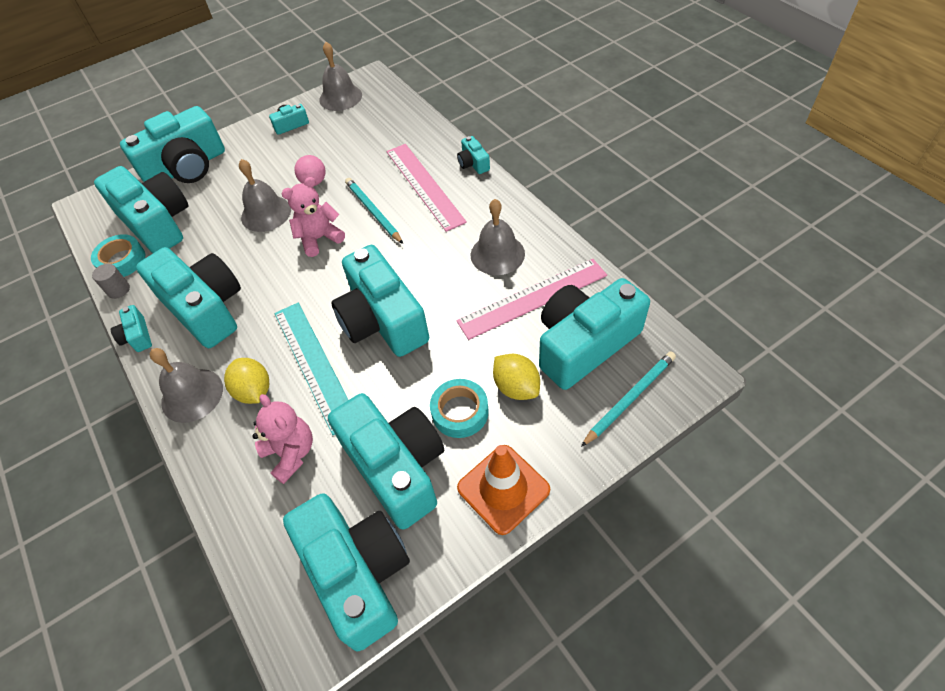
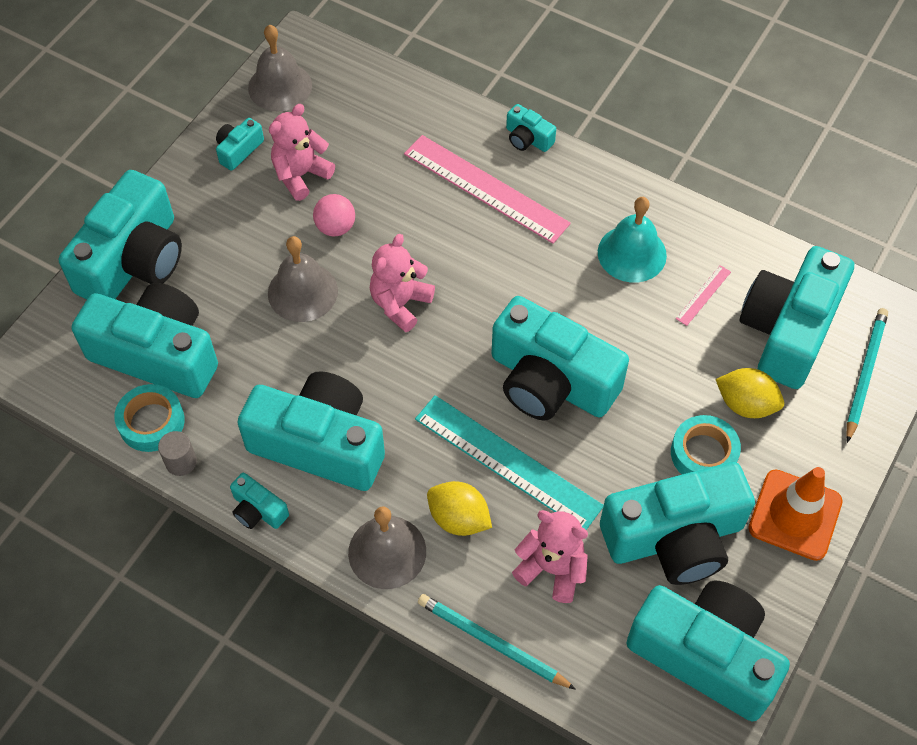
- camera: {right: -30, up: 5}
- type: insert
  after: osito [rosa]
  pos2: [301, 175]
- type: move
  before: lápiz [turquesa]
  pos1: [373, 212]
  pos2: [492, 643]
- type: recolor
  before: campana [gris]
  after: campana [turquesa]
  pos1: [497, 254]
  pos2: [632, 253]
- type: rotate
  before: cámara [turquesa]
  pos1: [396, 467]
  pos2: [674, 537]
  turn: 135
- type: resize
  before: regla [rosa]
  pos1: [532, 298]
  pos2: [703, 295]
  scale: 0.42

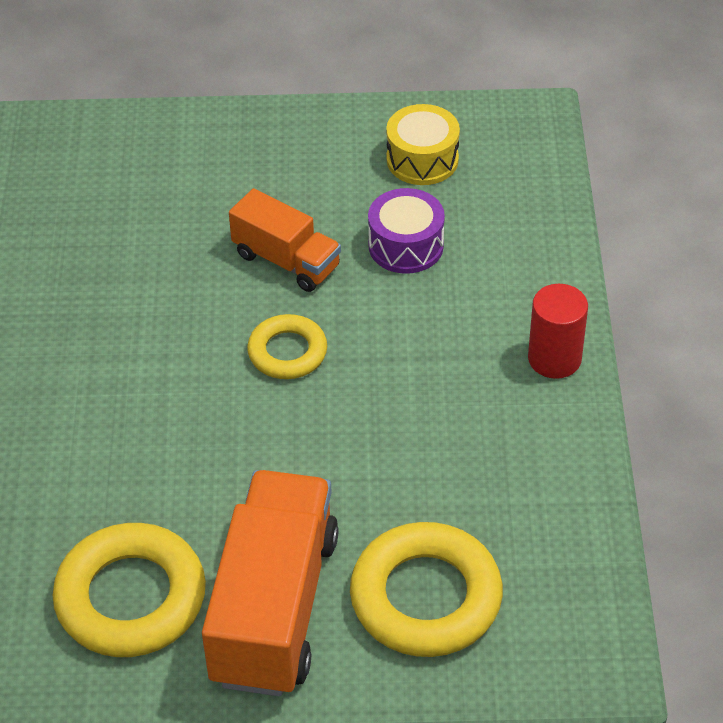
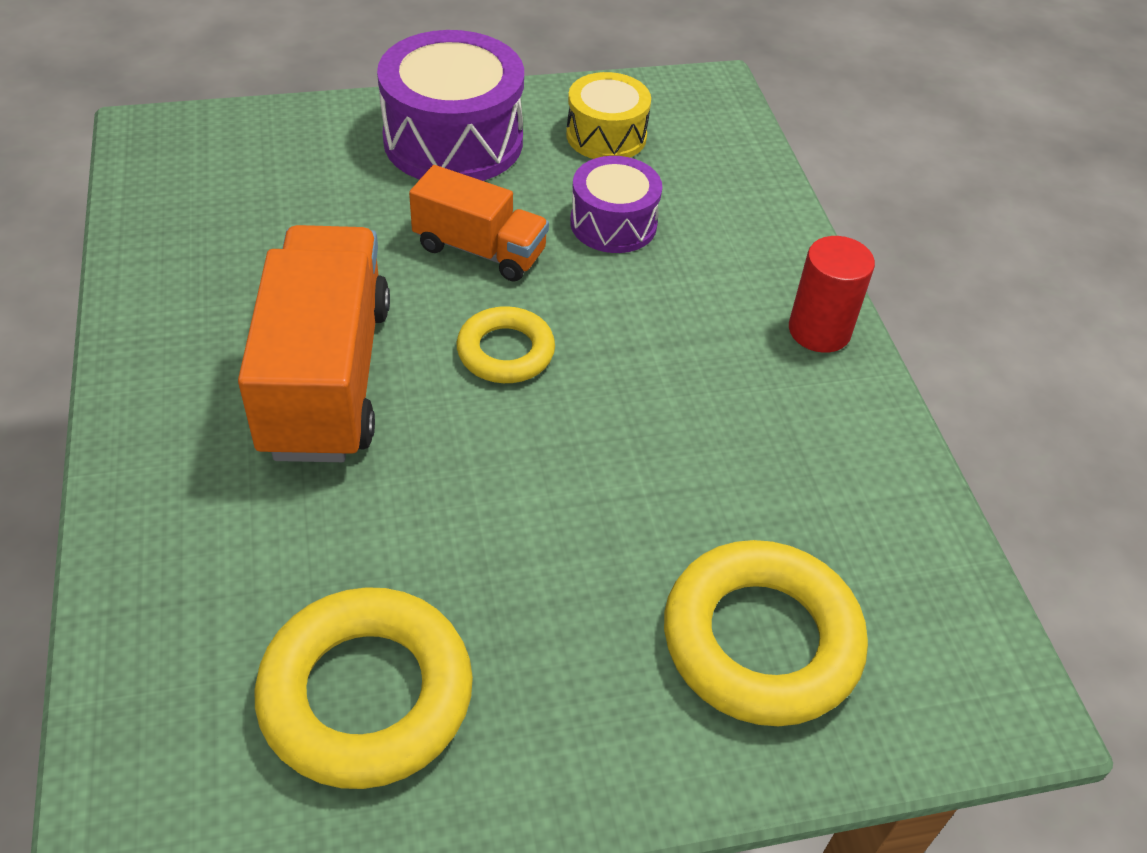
- camera: {right: -15, up: 0}
- type: move
  before: camión [naranja]
  pos1: [274, 608]
  pos2: [326, 378]
- type: insert
  after: tambor [morado]
  pos2: [453, 141]

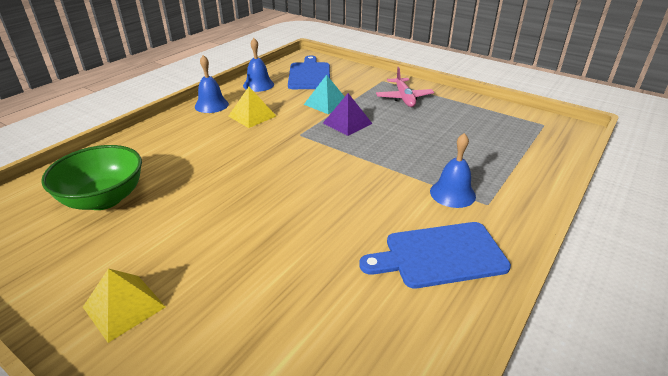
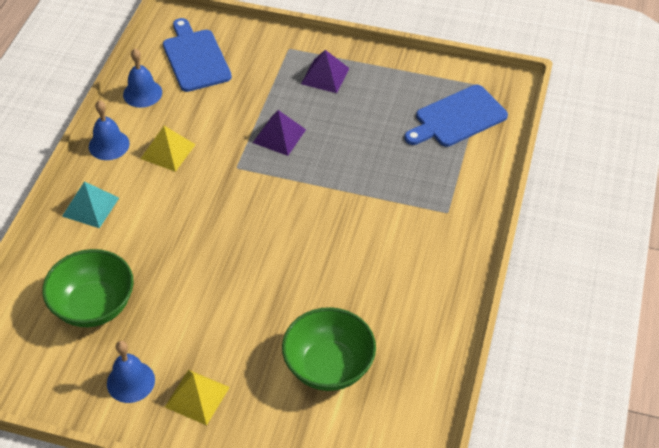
- camera: {right: -20, up: 15}
- type: move
  before: pirámide [turquesa]
  pos1: [326, 103]
  pos2: [90, 207]
- type: move
  before: campana [azul]
  pos1: [452, 193]
  pos2: [130, 381]
- type: insert
  after: cuenco [verde]
  pos2: [328, 366]
- type: replace
  before: avión [rosa]
  after: pirámide [morado]
  pos1: [404, 98]
  pos2: [325, 76]
- type: move
  before: tabla de cortar [azul]
  pos1: [439, 255]
  pos2: [457, 118]

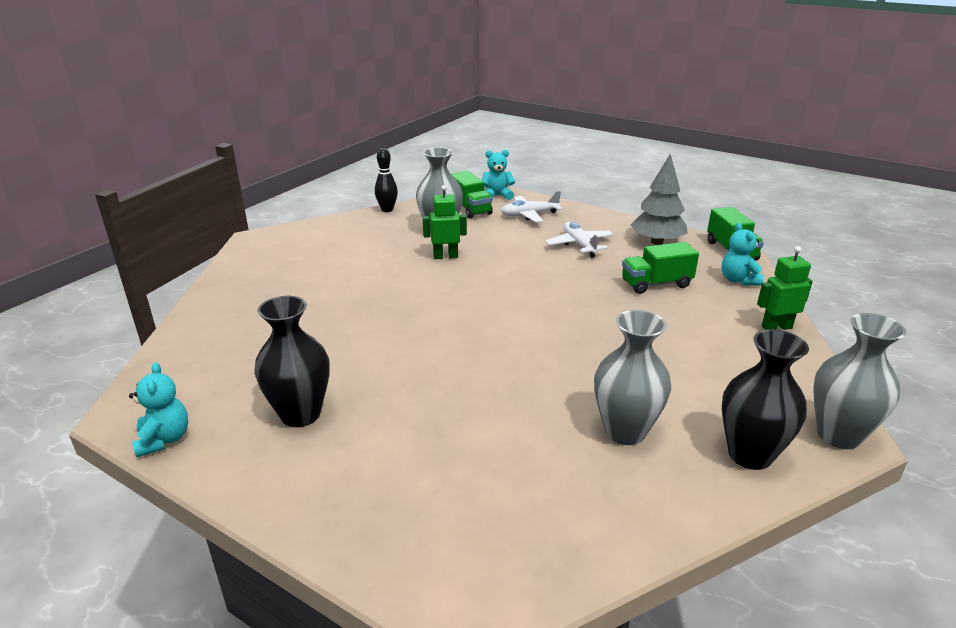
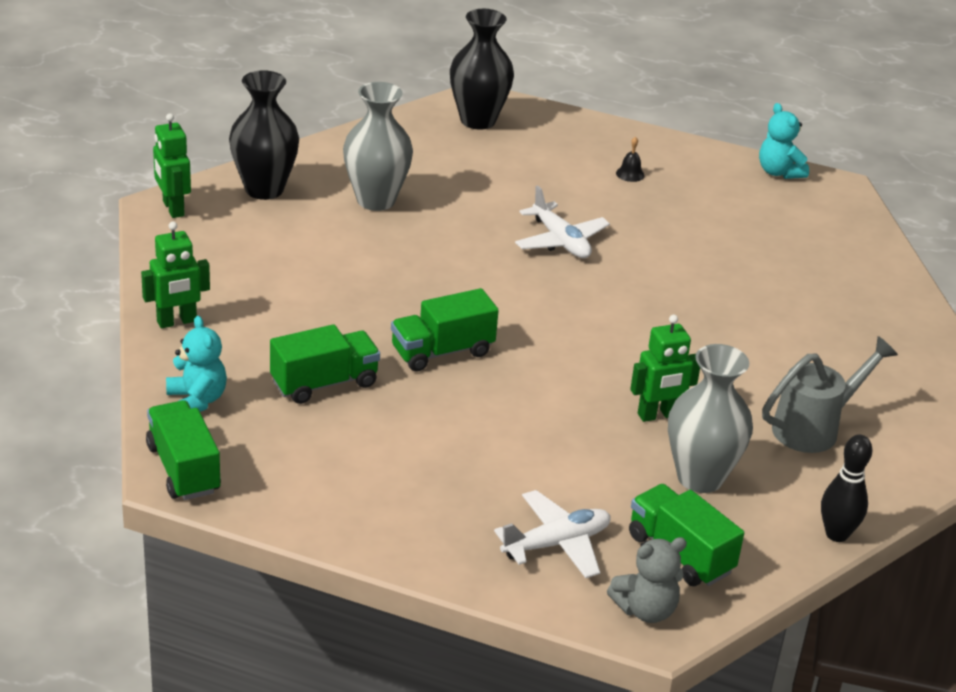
- camera: {right: 165, up: 5}
- type: replace
  before: florero [gris]
  after: robot [verde]
  pos1: [838, 435]
  pos2: [173, 208]
- type: insert
  after: camión [verde]
  pos2: [442, 351]
- type: move
  before: florero [negro]
  pos1: [300, 414]
  pos2: [478, 120]
- type: move
  before: avión [blanco]
  pos1: [579, 245]
  pos2: [560, 241]
- type: recolor
  before: osito [turquesa]
  after: osito [gris]
  pos1: [497, 196]
  pos2: [645, 610]
- type: insert
  after: campana [negro]
  pos2: [630, 174]
- type: insert
  after: regadera [gris]
  pos2: [814, 428]
- type: delete
  before: árbol [gris]
  pos1: [657, 242]

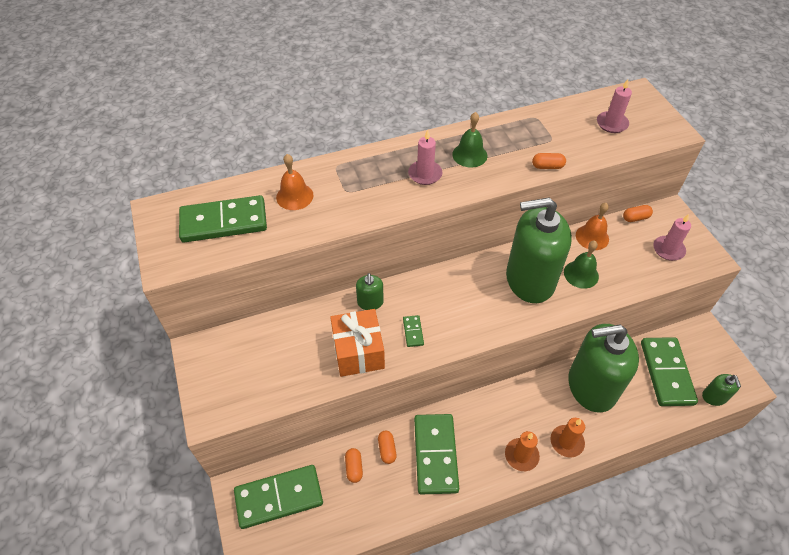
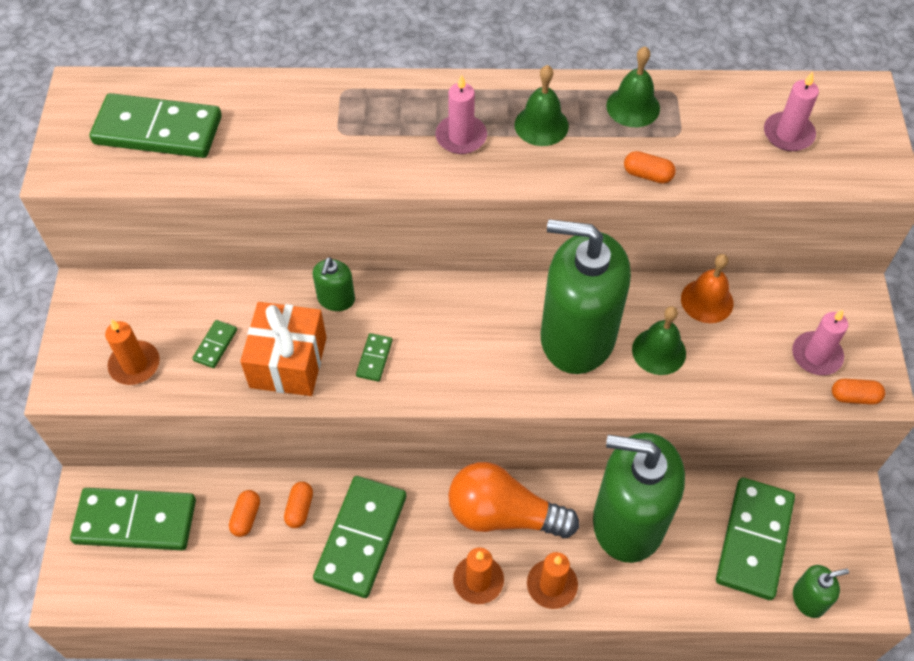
- camera: {right: 20, up: 5}
- type: insert
  after: vela [naranja]
  pos2: [135, 365]
- type: insert
  after: ficha de dominó [verde]
  pos2: [215, 345]
- type: insert
  after: bombilla [naranja]
  pos2: [503, 514]
- type: insert
  after: campana [verde]
  pos2: [633, 107]
- type: rotate
  before: dispensador de jabón [verde]
  pos1: [714, 397]
  pos2: [808, 599]
  turn: -120
- type: move
  before: cápsula [naranja]
  pos1: [635, 218]
  pos2: [854, 397]
- type: delete
  before: campana [naranja]
  pos1: [294, 196]

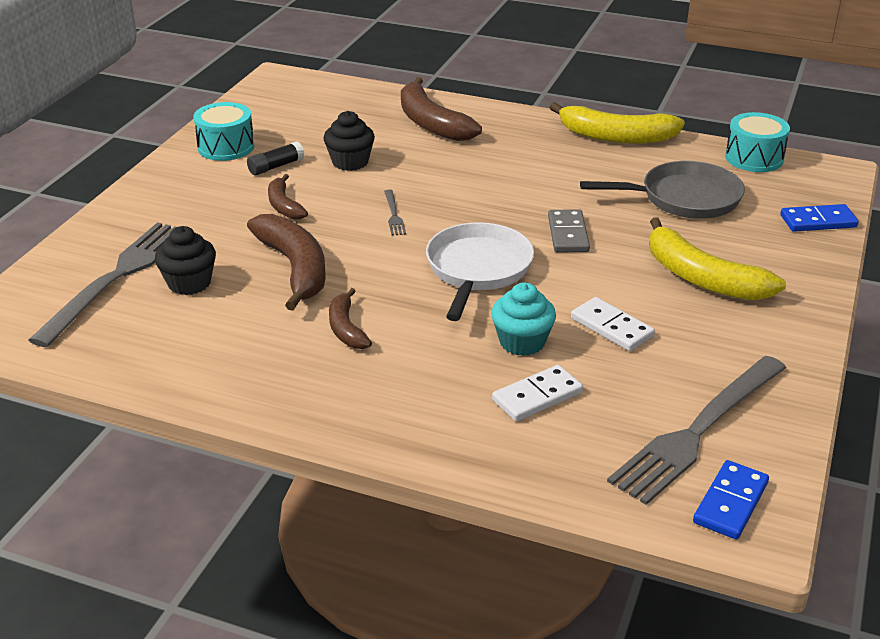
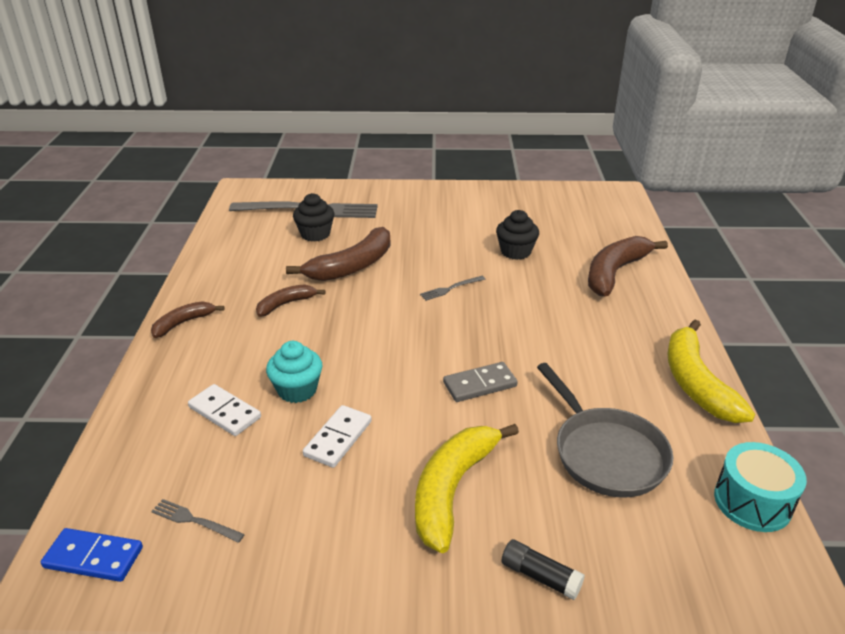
- camera: {right: 70, up: 0}
- type: move
  before: plátano [marrón]
  pos1: [284, 205]
  pos2: [183, 323]
- type: resize
  before: tenedor [gris]
  pos1: [698, 430]
  pos2: [194, 520]
  scale: 0.41
- type: move
  before: barra de pegamento [negro]
  pos1: [276, 166]
  pos2: [540, 576]
- type: delete
  before: tambor [turquesa]
  pos1: [226, 147]
- type: delete
  before: sartén [blanco]
  pos1: [477, 270]
- type: delete
  before: ficha de dominó [azul]
  pos1: [818, 221]

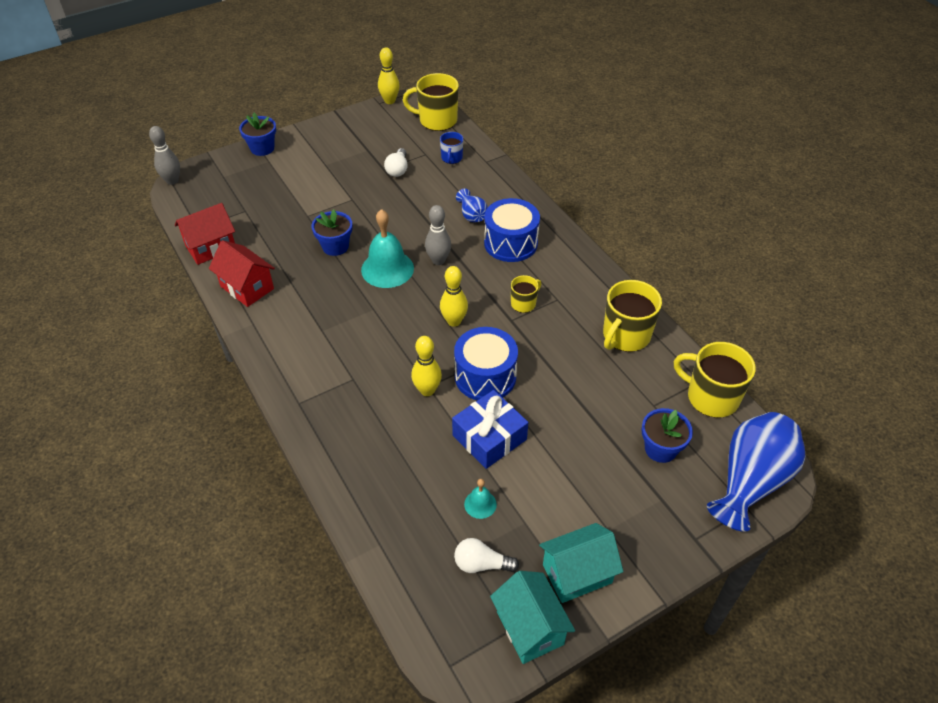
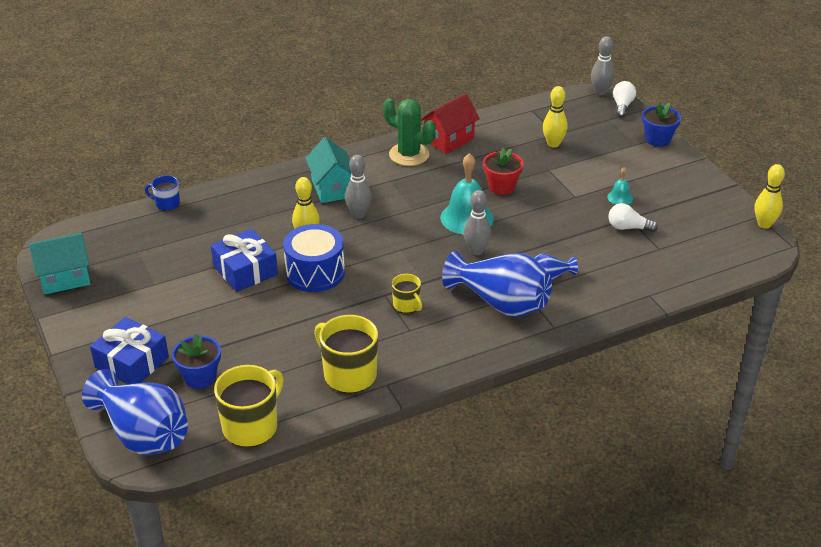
- camera: {right: 95, up: -10}
- type: insert
  after: regalo [azul]
  pos2: [132, 362]
- type: move
  before: taza [azul]
  pos1: [451, 158]
  pos2: [167, 204]
- type: move
  before: casa [turquesa]
  pos1: [577, 574]
  pos2: [332, 188]
- type: insert
  after: bolo [gris]
  pos2: [358, 214]
- type: insert
  after: cactus [verde]
  pos2: [409, 155]
- type: replace
  before: tambor [azul]
  after: florero [azul]
  pos1: [510, 243]
  pos2: [501, 303]
- type: recolor
  before: maceta [azul]
  after: maceta [rojo]
  pos1: [335, 246]
  pos2: [501, 186]
- type: move
  before: bolo [amarillo]
  pos1: [454, 321]
  pos2: [553, 144]
- type: move
  before: campana [turquesa]
  pos1: [480, 504]
  pos2: [620, 197]
- type: move
  before: bombilla [blanco]
  pos1: [481, 564]
  pos2: [622, 106]
- type: delete
  before: casa [rojo]
  pos1: [211, 247]
- type: delete
  before: taza [amarillo]
  pos1: [437, 120]

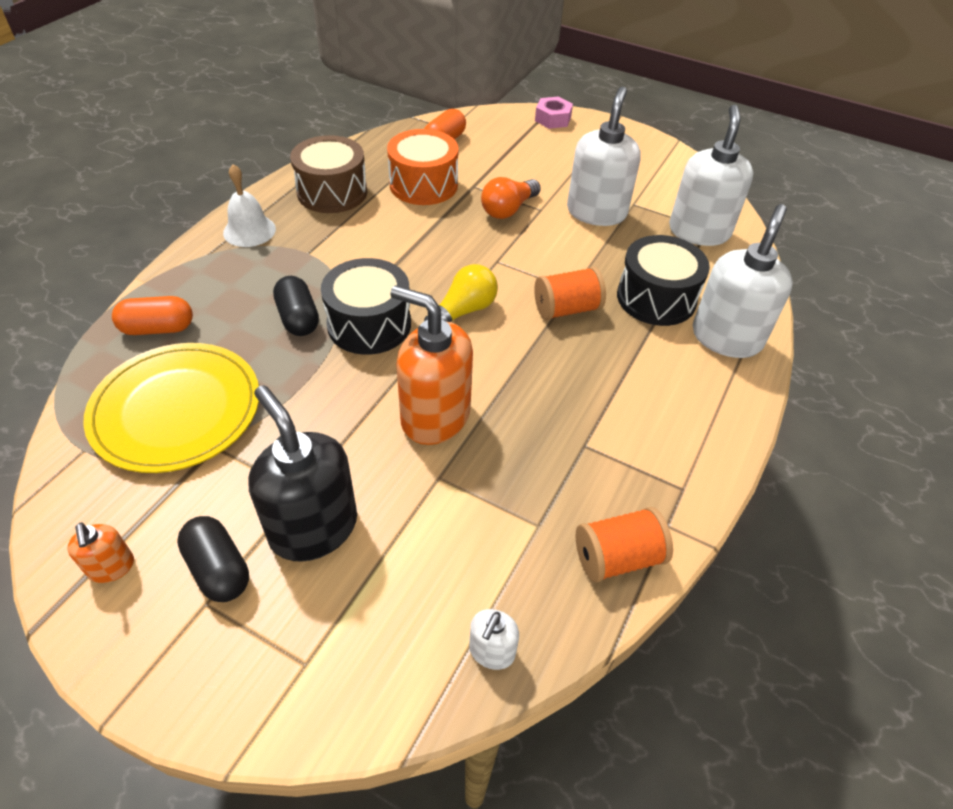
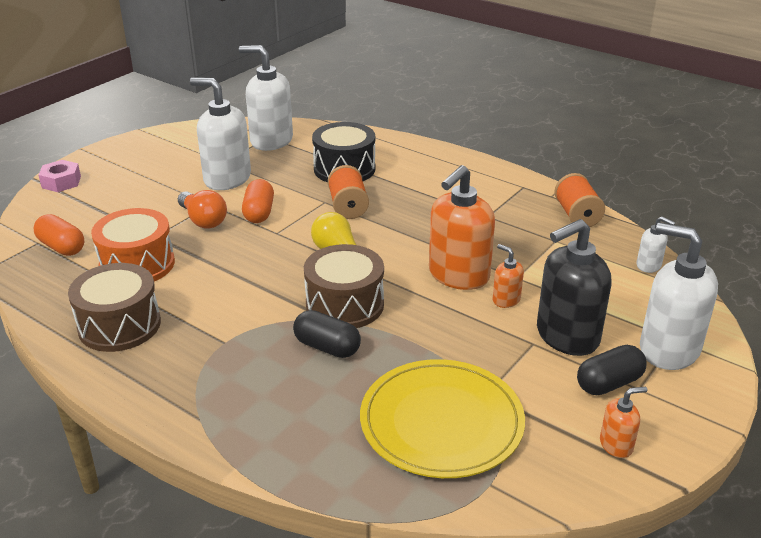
- camera: {right: -80, up: -15}
- type: move
  before: cápsula [naranja]
  pos1: [158, 328]
  pos2: [259, 213]
- type: rotate
  before: cápsula [negro]
  pos1: [298, 318]
  pos2: [327, 347]
  turn: 45
- type: recolor
  before: tambor [negro]
  after: tambor [marrón]
  pos1: [369, 324]
  pos2: [345, 305]
- type: insert
  after: dispensador de jabón [naranja]
  pos2: [506, 300]
- type: move
  before: dispensador de jabón [blanco]
  pos1: [726, 337]
  pos2: [668, 349]
- type: delete
  before: campana [blanco]
  pos1: [249, 231]

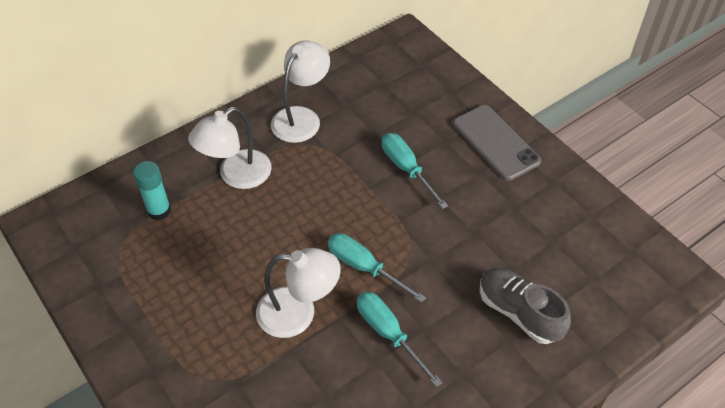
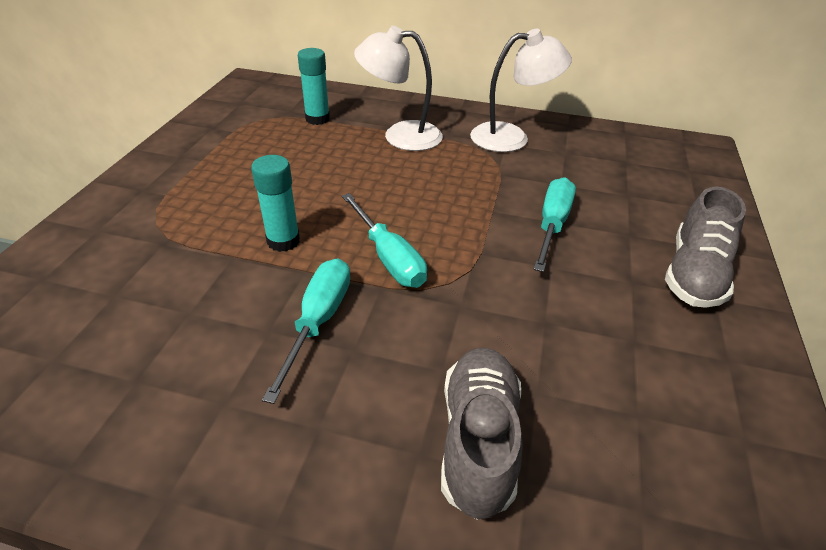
- camera: {right: 50, up: -10}
- type: replace
  before: lámpara [blanco]
  after: barra de pegamento [turquesa]
  pos1: [298, 313]
  pos2: [283, 241]
- type: rotate
  before: destornillador [turquesa]
  pos1: [364, 267]
  pos2: [389, 257]
  turn: 150
- type: replace
  before: móvil [gris]
  after: zapato [gris]
  pos1: [496, 142]
  pos2: [694, 274]

